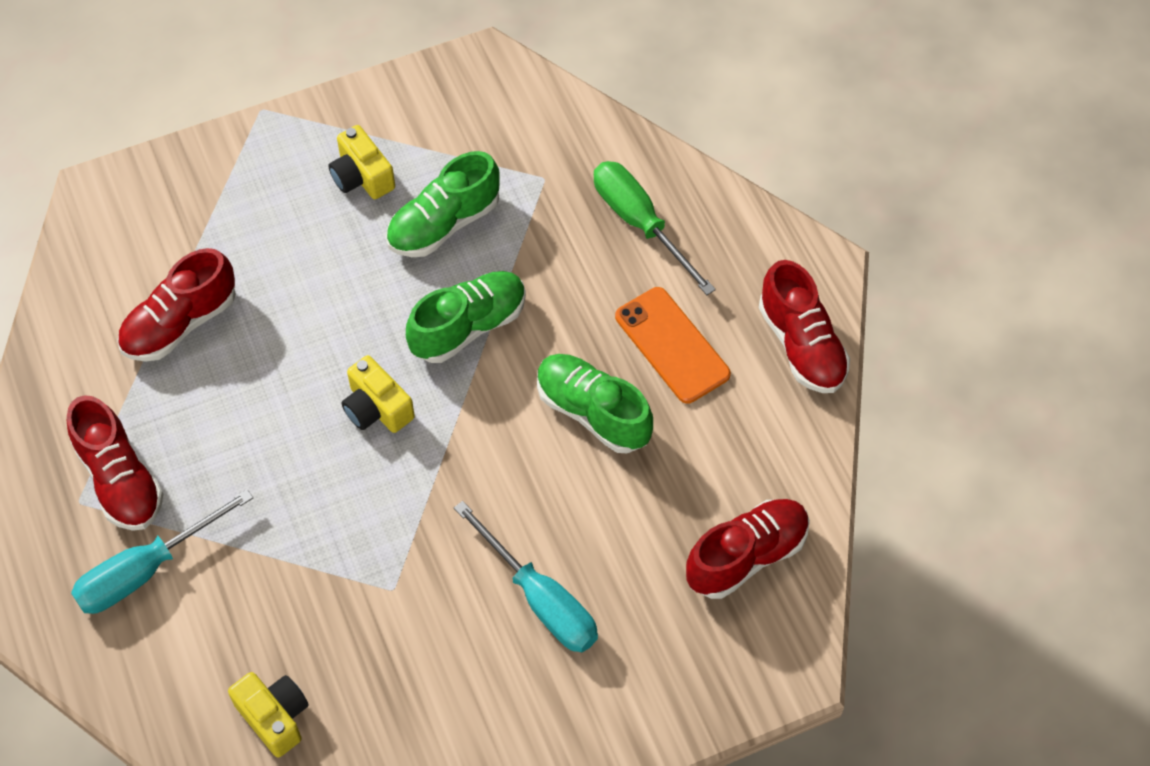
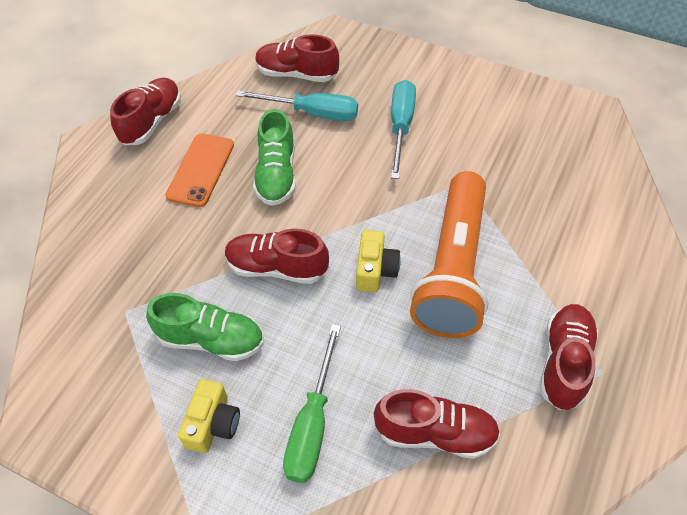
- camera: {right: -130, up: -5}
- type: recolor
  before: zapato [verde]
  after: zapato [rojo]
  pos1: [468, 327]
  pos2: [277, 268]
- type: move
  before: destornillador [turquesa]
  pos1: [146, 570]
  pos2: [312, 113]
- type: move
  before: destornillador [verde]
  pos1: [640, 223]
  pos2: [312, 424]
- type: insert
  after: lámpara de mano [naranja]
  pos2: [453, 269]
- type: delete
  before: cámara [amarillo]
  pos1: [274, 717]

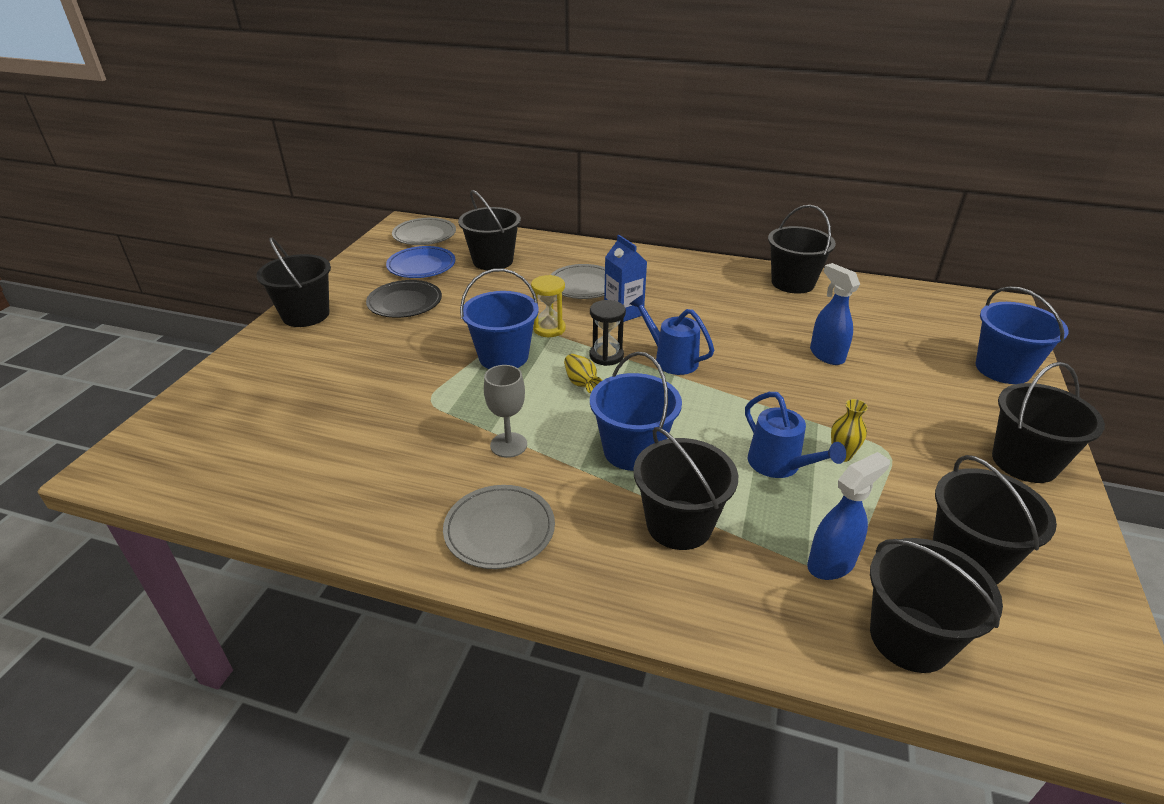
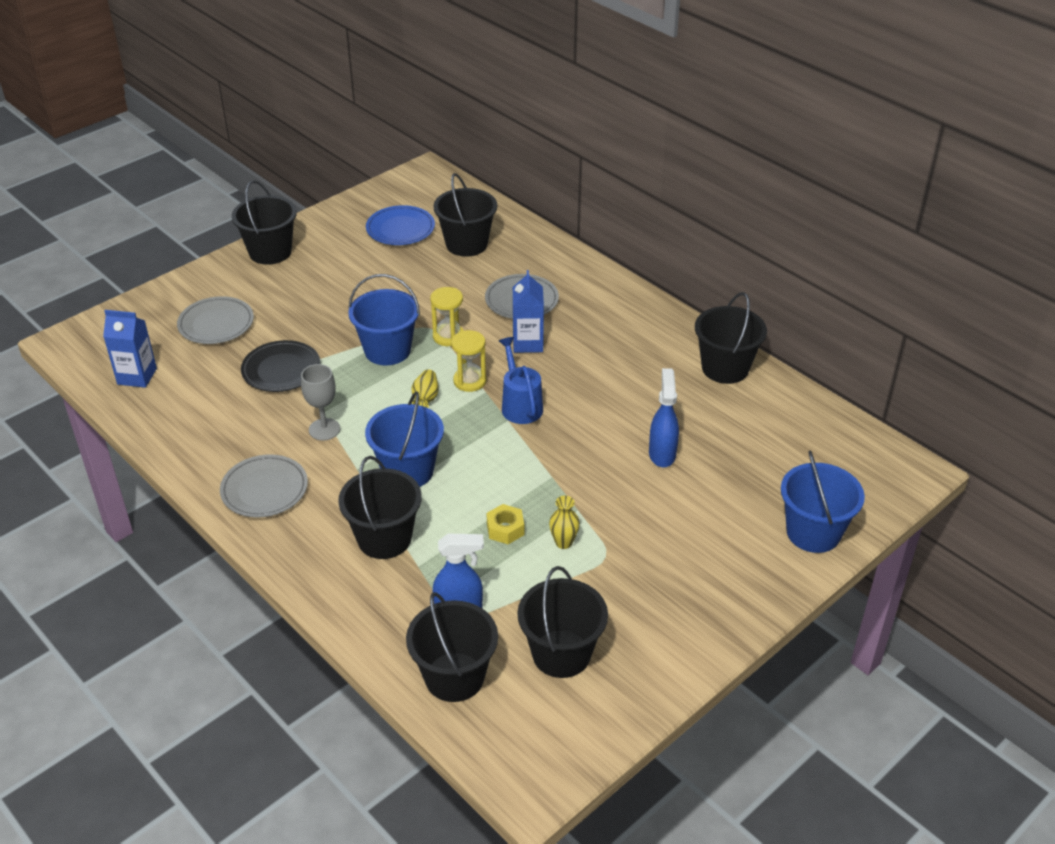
- camera: {right: 30, up: 5}
- type: insert
  after: cartón de leche [azul]
  pos2: [137, 376]
- type: move
  before: plato [gris]
  pos1: [424, 235]
  pos2: [216, 324]
- type: move
  before: plato [negro]
  pos1: [405, 302]
  pos2: [281, 370]
- type: recolor
  before: reloj de arena [negro]
  after: reloj de arena [amarillo]
  pos1: [606, 356]
  pos2: [470, 381]
- type: replace
  before: regadera [azul]
  after: tuerca [amarillo]
  pos1: [780, 465]
  pos2: [505, 529]
- type: delete
  before: balde [negro]
  pos1: [1024, 462]

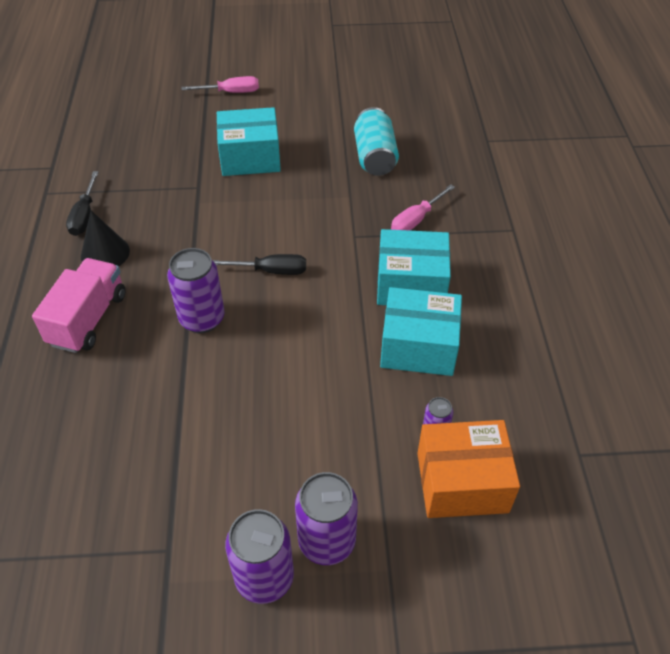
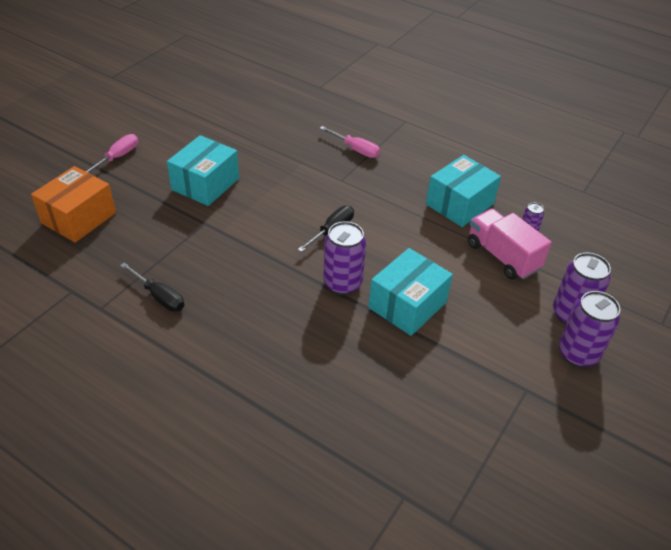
- camera: {right: -55, up: -5}
- type: move
  before: caja [naranja]
  pos1: [462, 482]
  pos2: [79, 218]
- type: rotate
  before: destornillador [rosa]
  pos1: [416, 220]
  pos2: [355, 149]
  turn: -45
- type: move
  before: caja [turquesa]
  pos1: [411, 284]
  pos2: [407, 305]
- type: move
  before: camión [rosa]
  pos1: [88, 319]
  pos2: [502, 256]
- type: delete
  before: cono [negro]
  pos1: [105, 253]
- type: delete
  before: lata [turquesa]
  pos1: [375, 157]

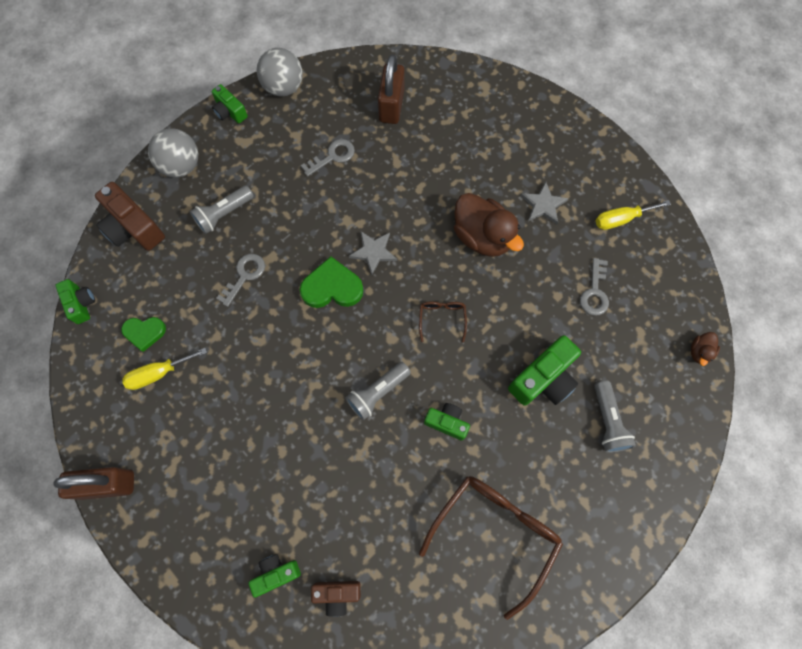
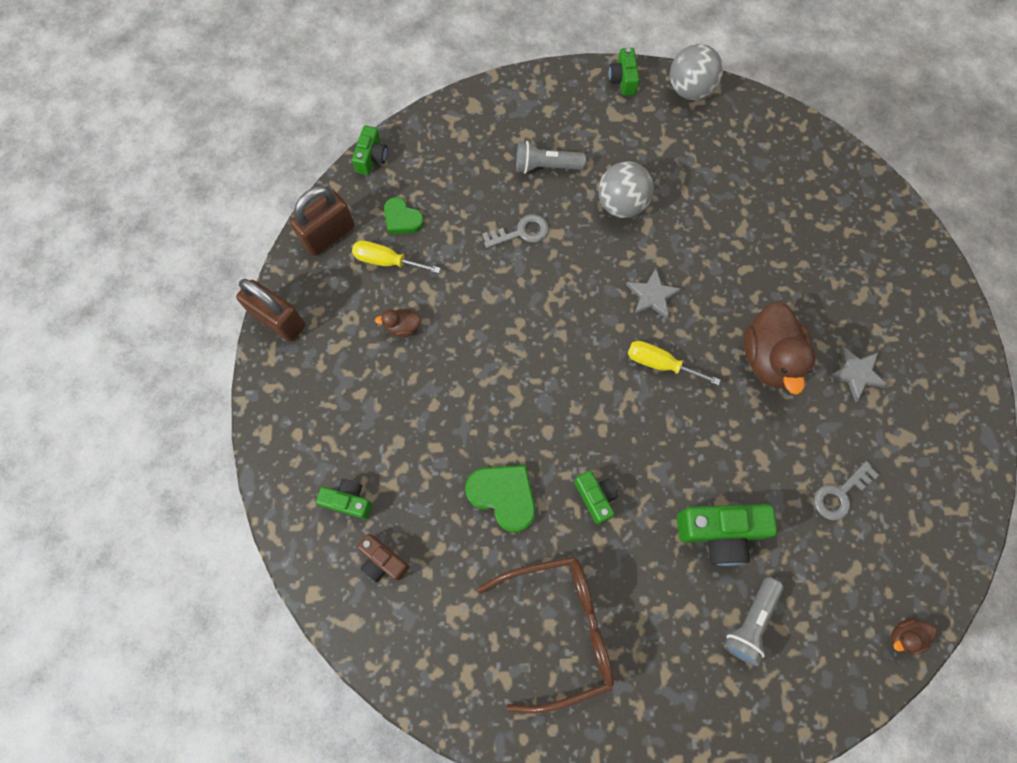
- camera: {right: 40, up: 0}
- type: move
  before: candado [marrón]
  pos1: [391, 106]
  pos2: [328, 235]
- type: insert
  after: pato [marrón]
  pos2: [403, 327]
- type: move
  before: corazón [verde]
  pos1: [332, 287]
  pos2: [503, 496]
- type: move
  before: pelota [gris]
  pos1: [181, 166]
  pos2: [621, 204]
- type: move
  before: destornillador [amarillo]
  pos1: [621, 219]
  pos2: [659, 364]
- type: delete
  before: cámara [marrón]
  pos1: [133, 228]
- type: delete
  before: llave [gris]
  pos1: [332, 156]
- type: delete
  before: lámpara de mano [gris]
  pos1: [377, 393]
- type: delete
  before: gafas [marrón]
  pos1: [442, 318]

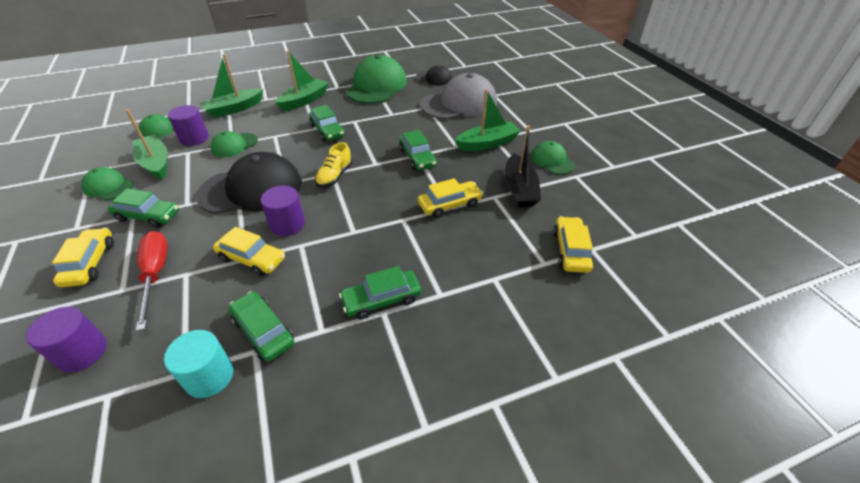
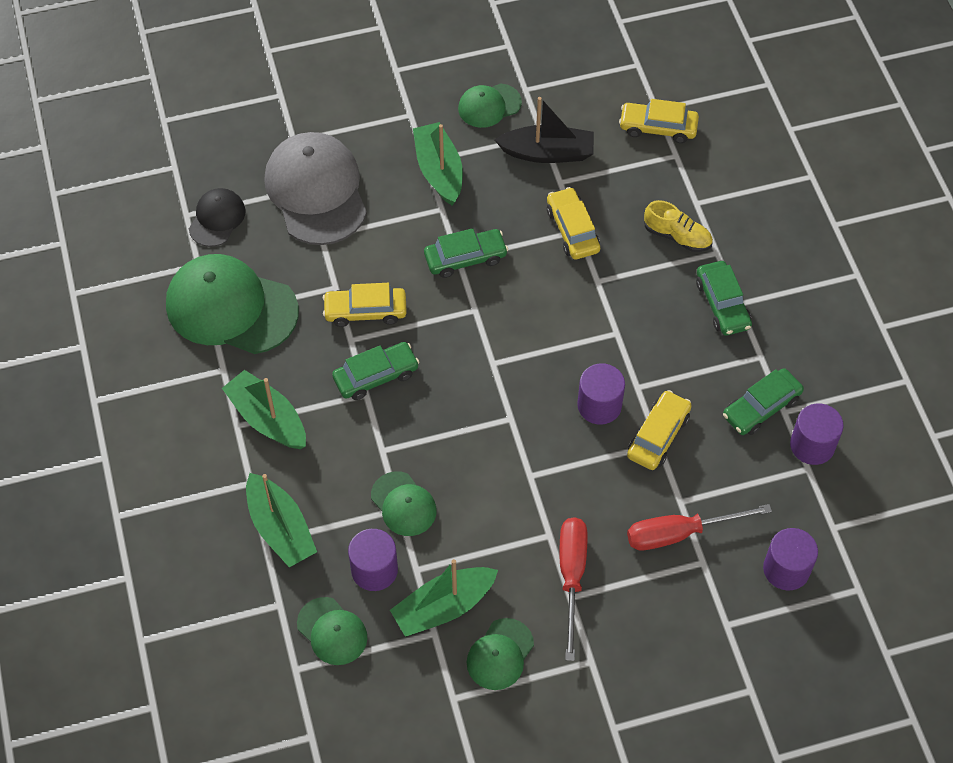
- camera: {right: -85, up: 15}
- type: move
  before: coche [amarillo]
  pos1: [90, 263]
  pos2: [365, 311]
- type: replace
  before: coche [verde]
  after: destornillador [rojo]
  pos1: [148, 216]
  pos2: [572, 577]
- type: move
  before: zapato [amarillo]
  pos1: [335, 176]
  pos2: [677, 236]
- type: recolor
  before: cilindro [turquesa]
  after: cilindro [morado]
  pos1: [209, 376]
  pos2: [812, 445]
- type: delete
  before: gorra [negro]
  pos1: [251, 189]

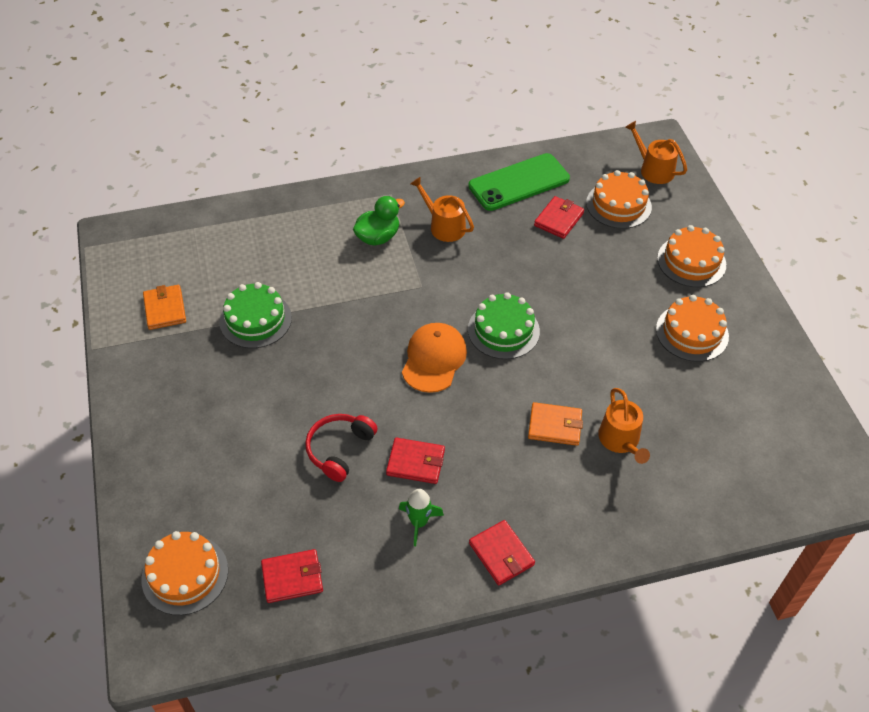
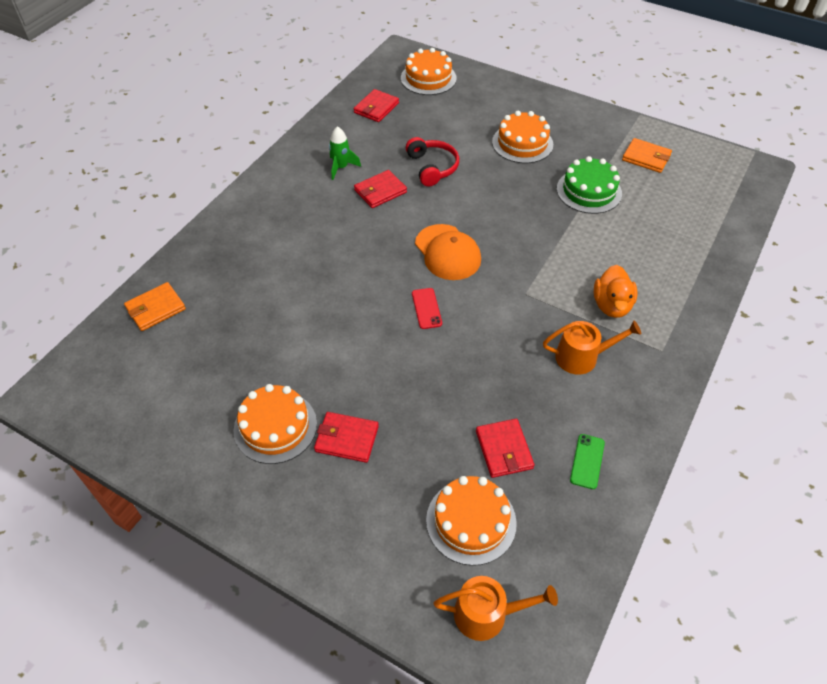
- camera: {right: 135, up: 0}
- type: move
  before: cartera [naranja]
  pos1: [554, 426]
  pos2: [156, 308]
- type: move
  before: cartera [rojo]
  pos1: [501, 554]
  pos2: [347, 439]
- type: replace
  before: tarta [verde]
  after: móvil [rojo]
  pos1: [503, 330]
  pos2: [426, 308]
- type: move
  before: tarta [naranja]
  pos1: [691, 261]
  pos2: [522, 143]
- type: resize
  before: móvil [verde]
  pos1: [519, 183]
  pos2: [587, 461]
  scale: 0.44
- type: recolor
  before: pato [verde]
  after: pato [naranja]
  pos1: [378, 237]
  pos2: [611, 305]
- type: delete
  before: regadera [naranja]
  pos1: [620, 440]

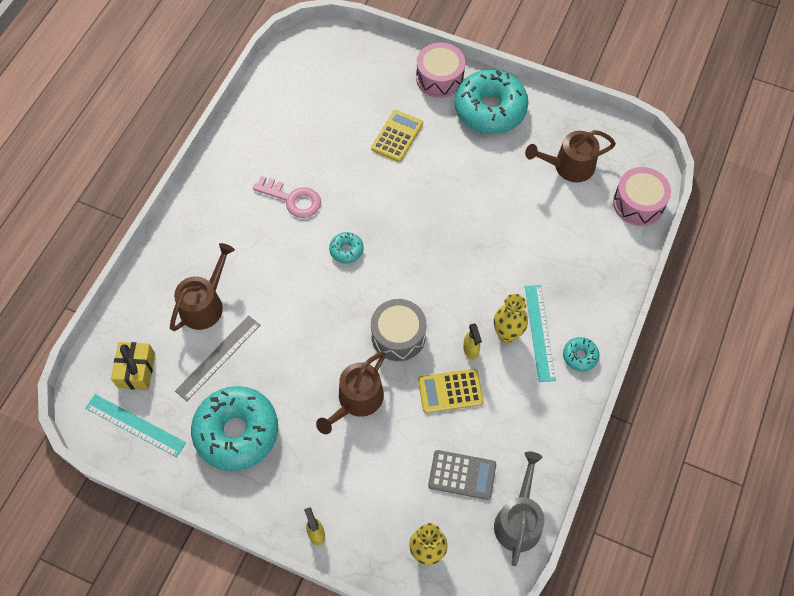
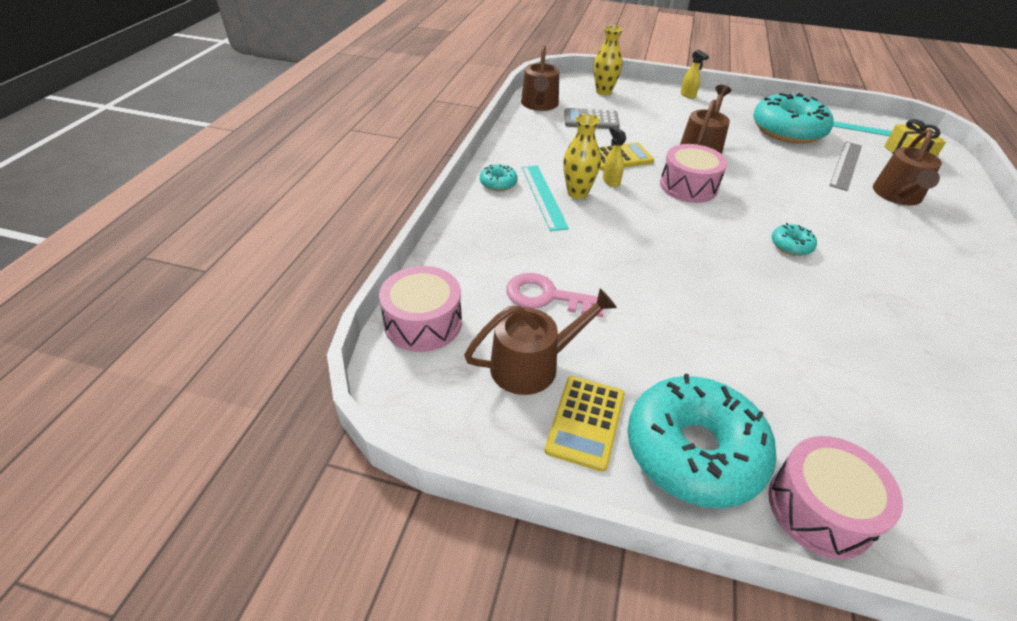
- camera: {right: 170, up: -20}
- type: move
  before: llave [rosa]
  pos1: [293, 199]
  pos2: [547, 297]
- type: recolor
  before: regadera [gris]
  after: regadera [marrón]
  pos1: [518, 520]
  pos2: [539, 104]
- type: move
  before: calculadora [amarillo]
  pos1: [397, 136]
  pos2: [585, 422]
- type: recolor
  before: tambor [gris]
  after: tambor [rosa]
  pos1: [398, 336]
  pos2: [688, 186]

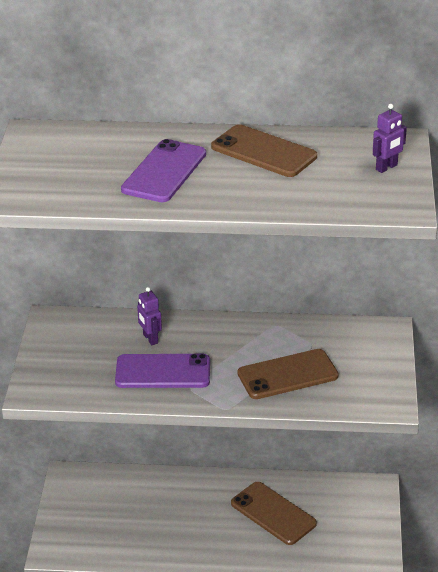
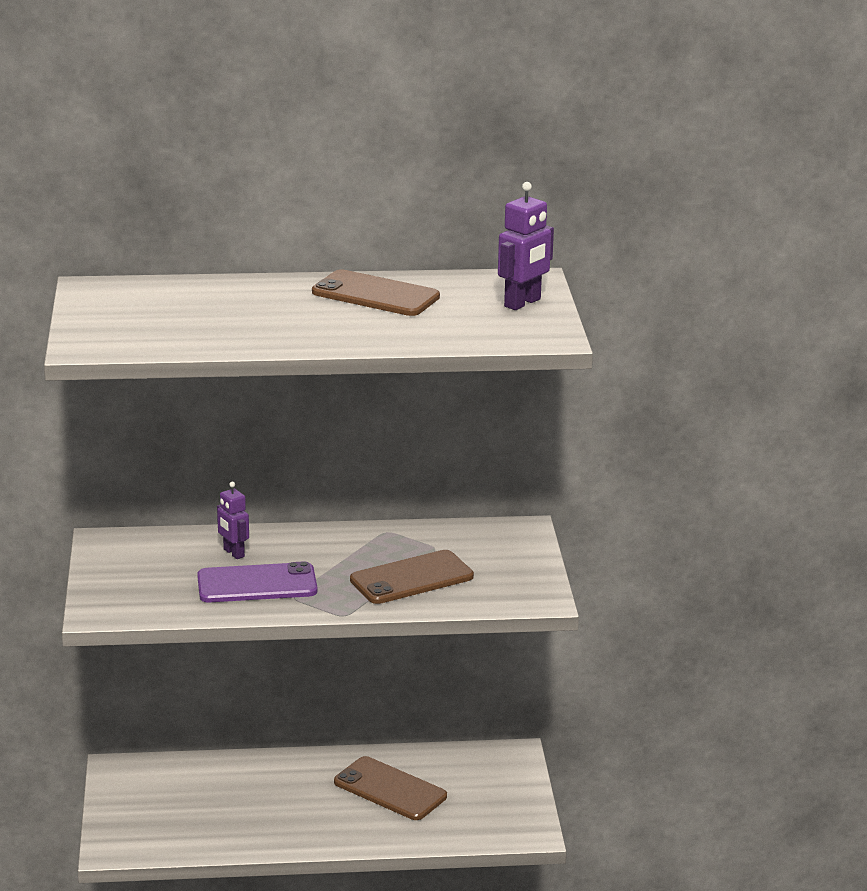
- camera: {right: -10, up: -10}
- type: resize
  before: robot [morado]
  pos1: [386, 167]
  pos2: [523, 303]
  scale: 1.5
- type: delete
  before: móvil [morado]
  pos1: [164, 172]

